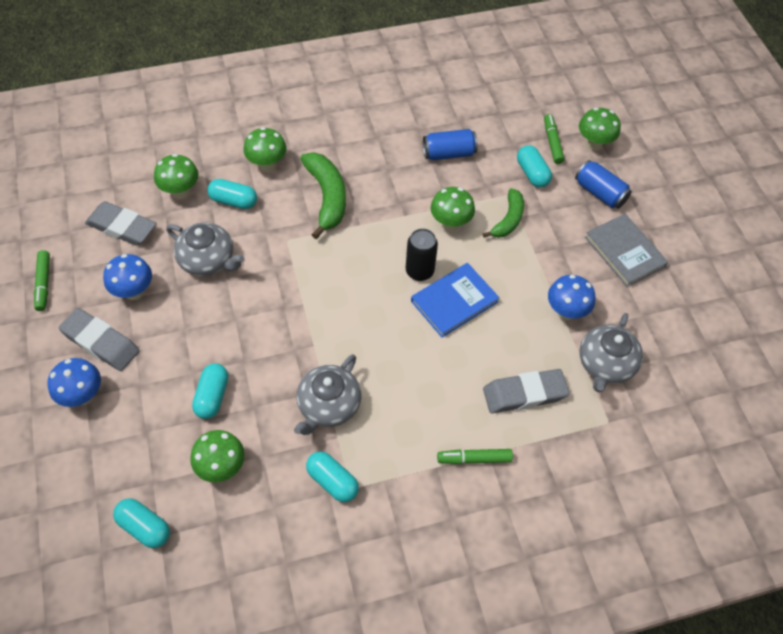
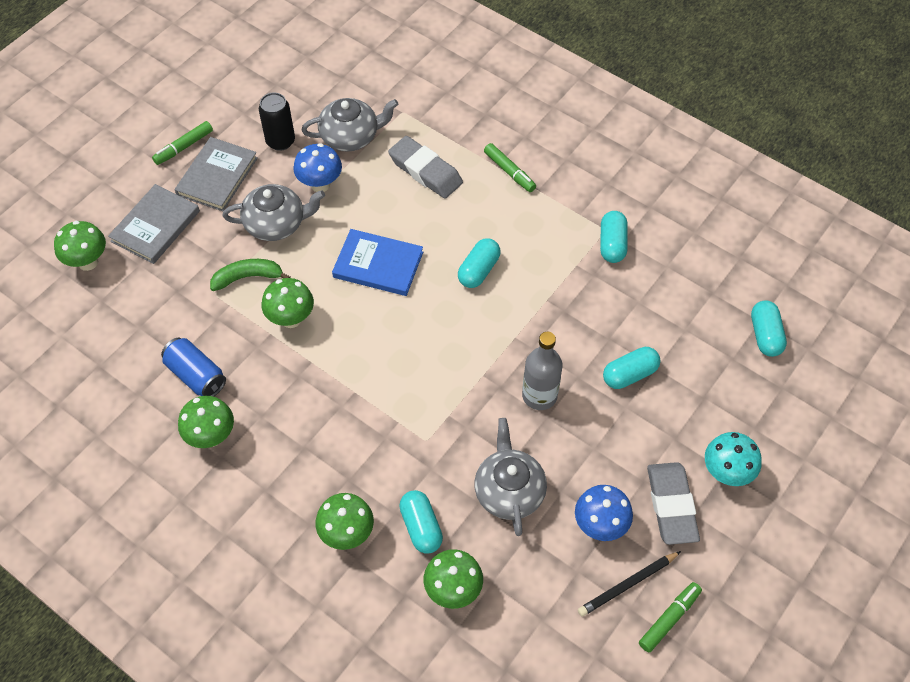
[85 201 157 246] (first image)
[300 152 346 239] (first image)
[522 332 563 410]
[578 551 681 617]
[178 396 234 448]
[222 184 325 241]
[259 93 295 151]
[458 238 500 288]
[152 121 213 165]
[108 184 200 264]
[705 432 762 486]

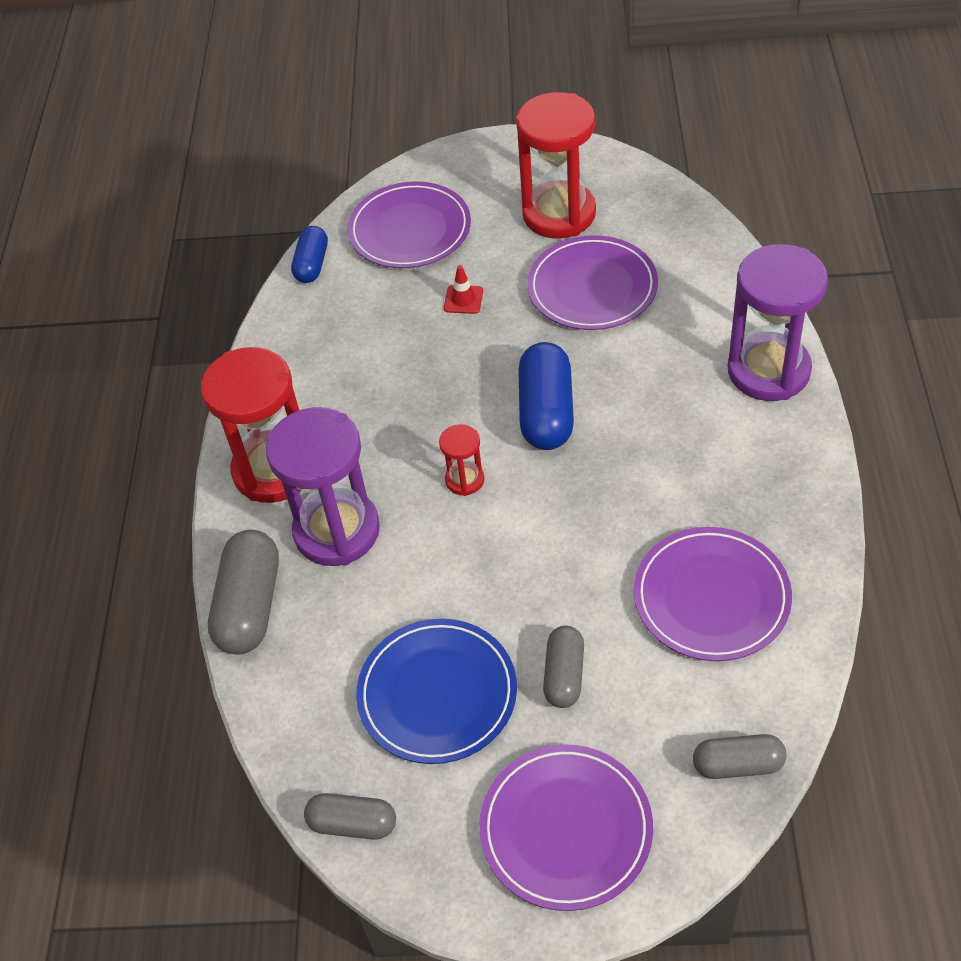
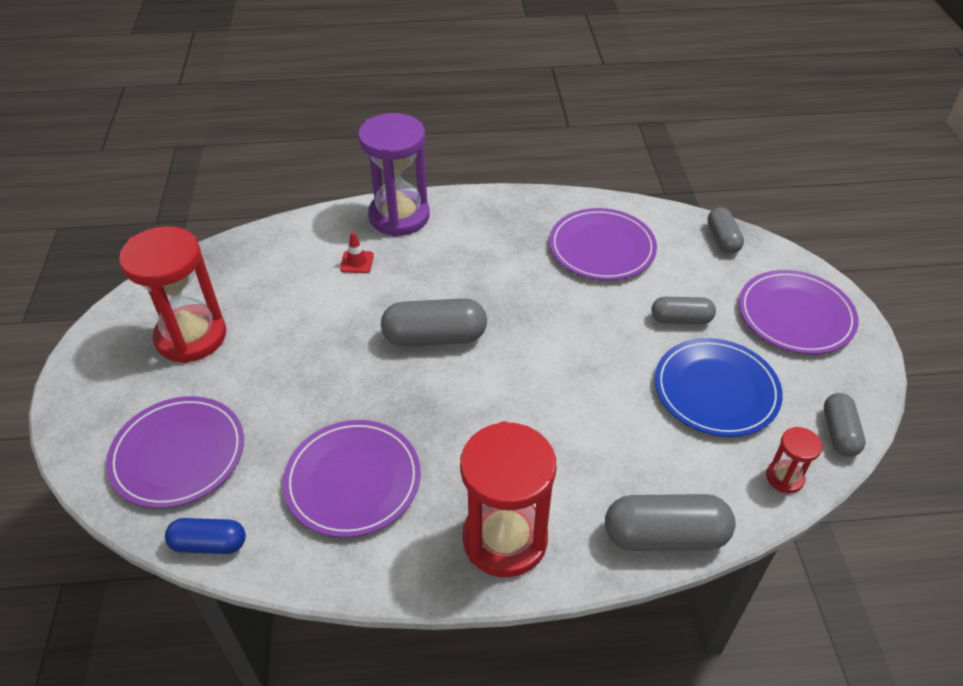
[266 407 380 566] (first image)
[766 427 822 493]
[340 232 374 273]
[283 420 421 538]
[381 298 487 347]

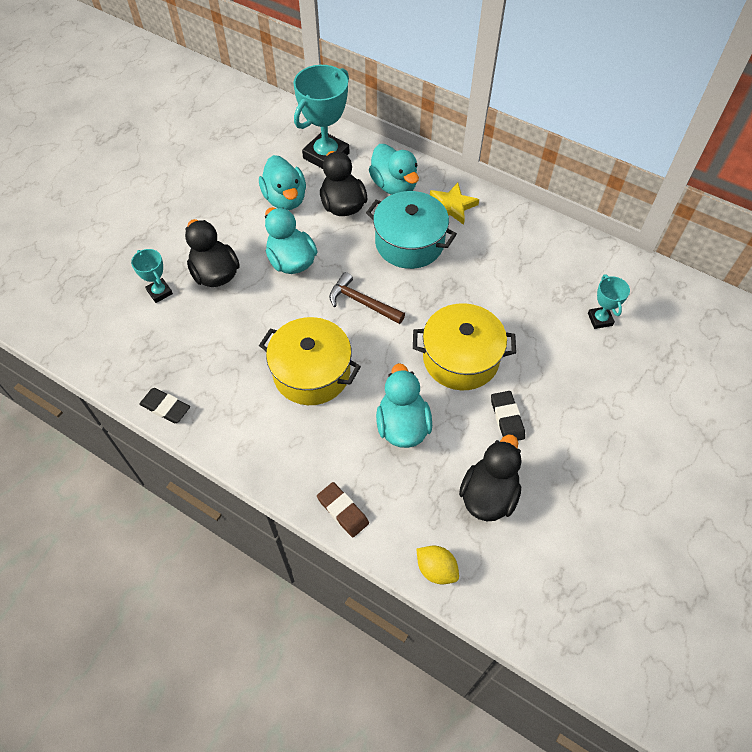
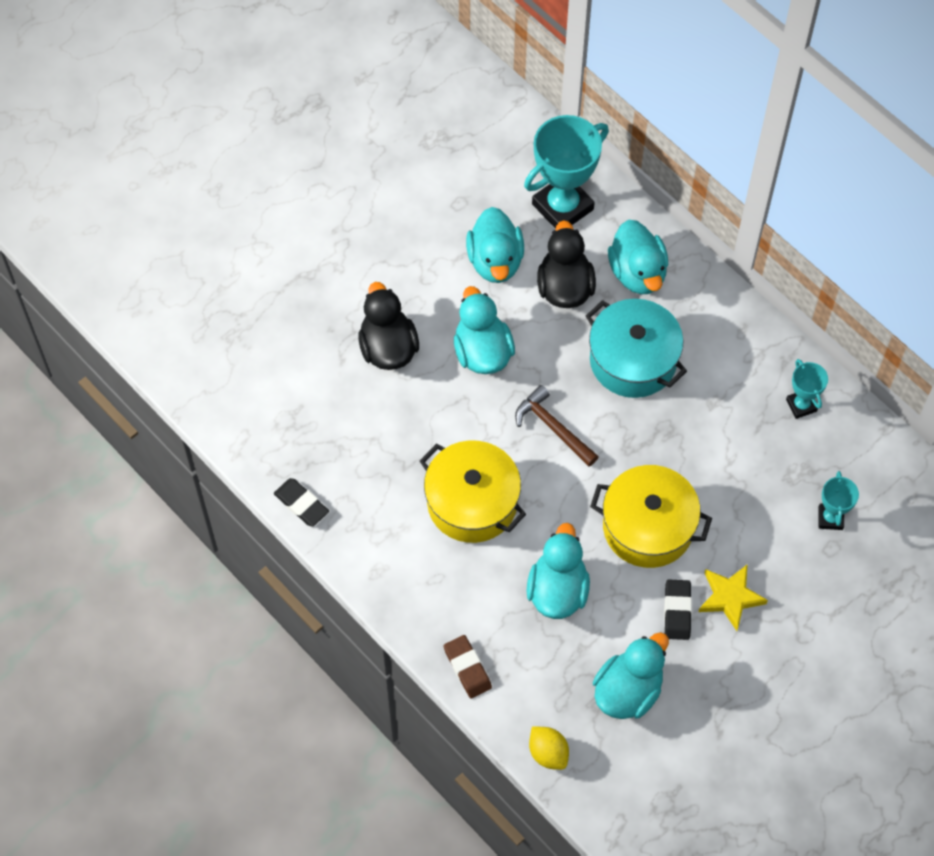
[786 359 828 419]
[699 564 768 631]
[593 632 669 719]

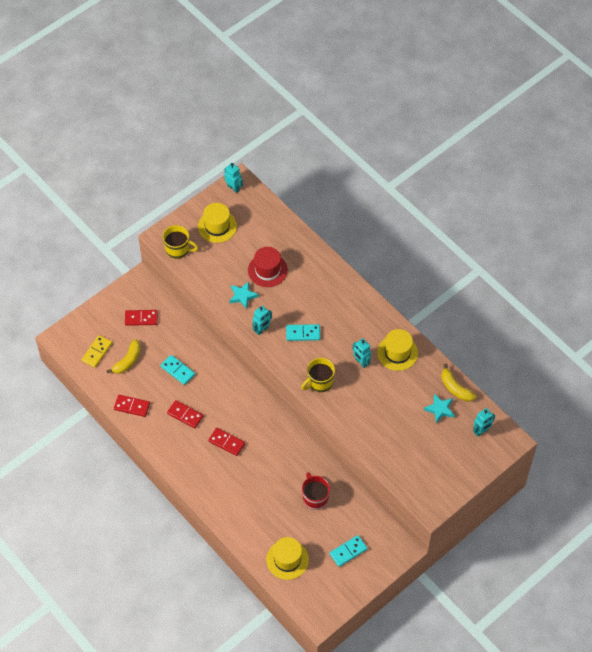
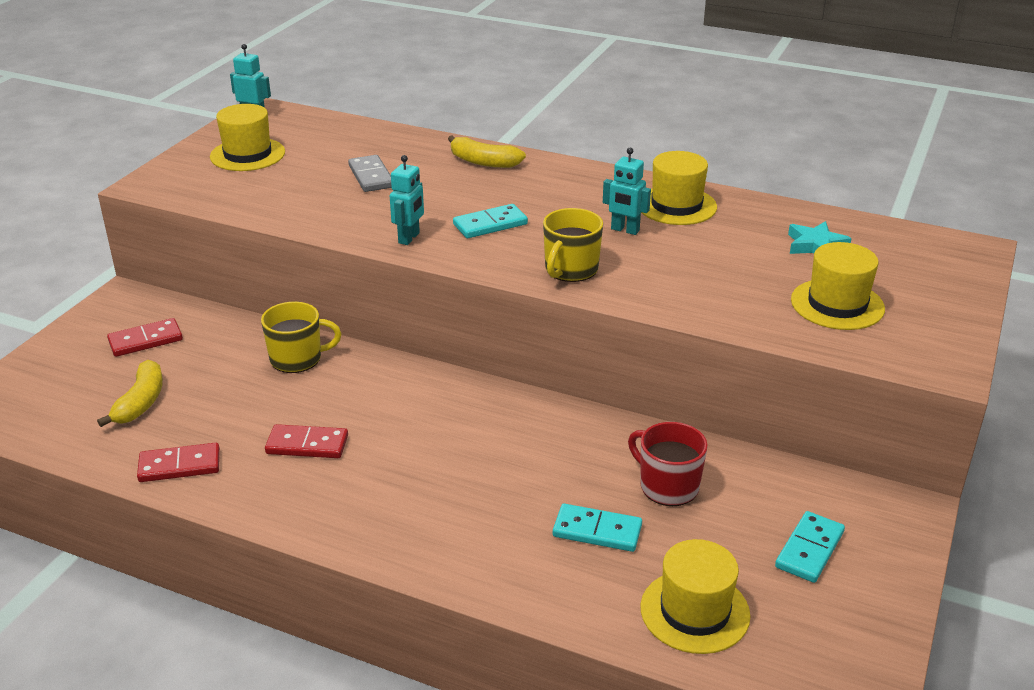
[81 335 112 368] (first image)
[208 428 245 456] (first image)
[230 281 259 309] (first image)
[473 408 495 437] (first image)
[791 242 885 330]
[553 504 642 552]
[261 302 341 373]
[448 135 526 168]
[348 155 392 192]

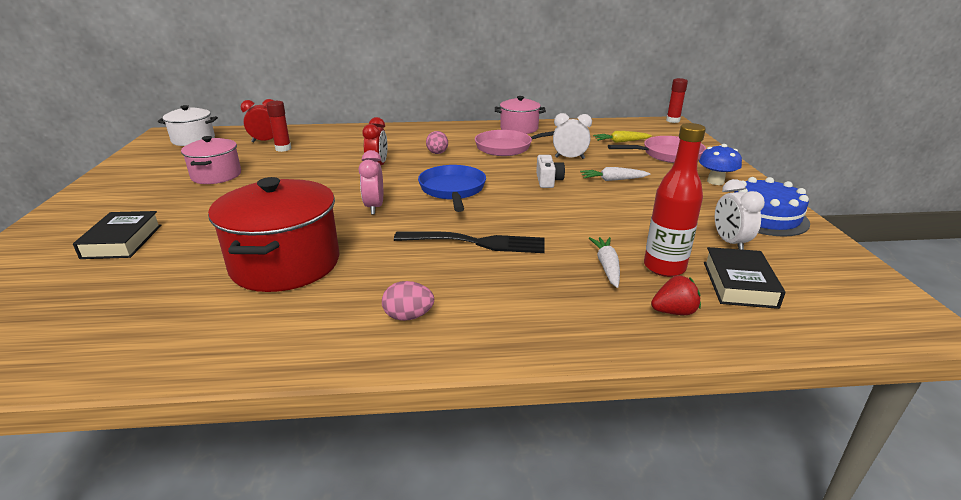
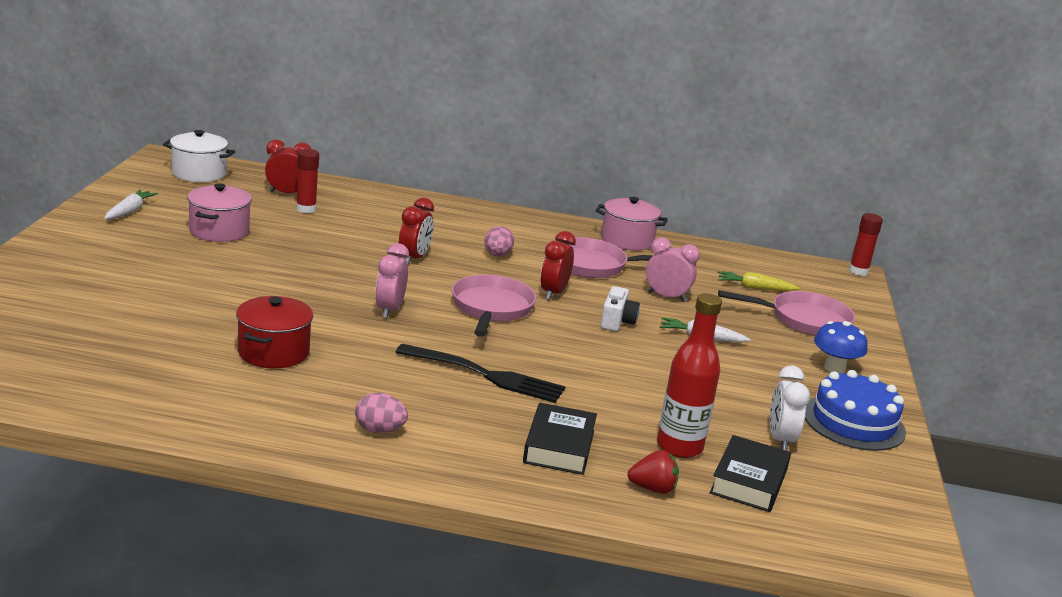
[540 231 576 300]
[523 403 597 475]
[104 189 158 219]
[452 275 536 337]
[646 237 700 302]
[236 296 313 368]

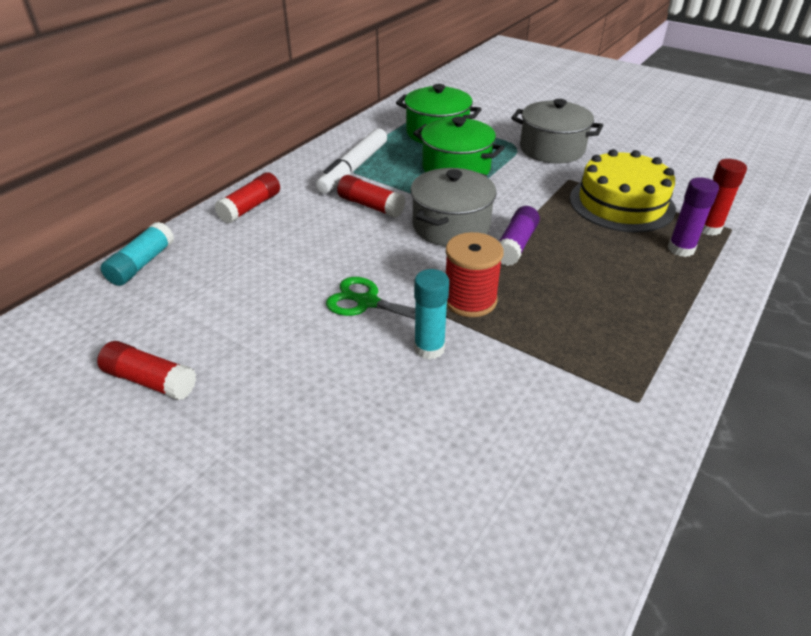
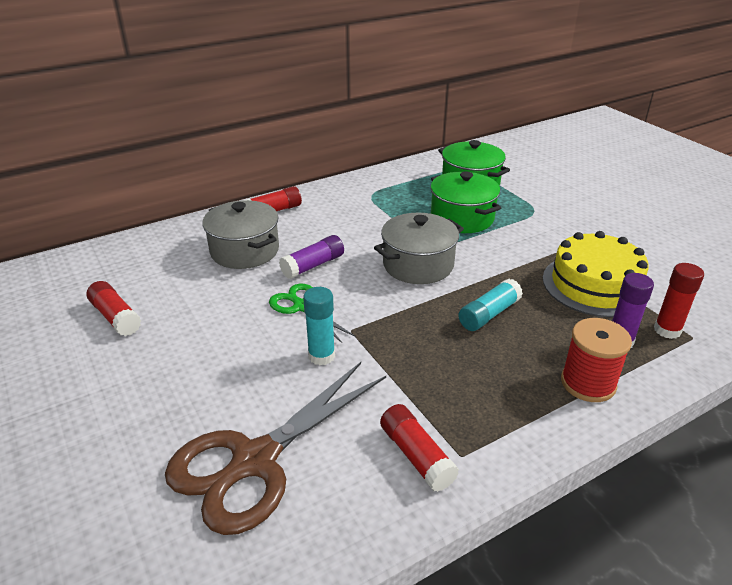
[316 128 387 194] (first image)
[165 362 386 535]
[458 279 523 331]
[380 404 459 492]
[561 318 632 402]
[279 235 344 279]
[202 200 279 269]

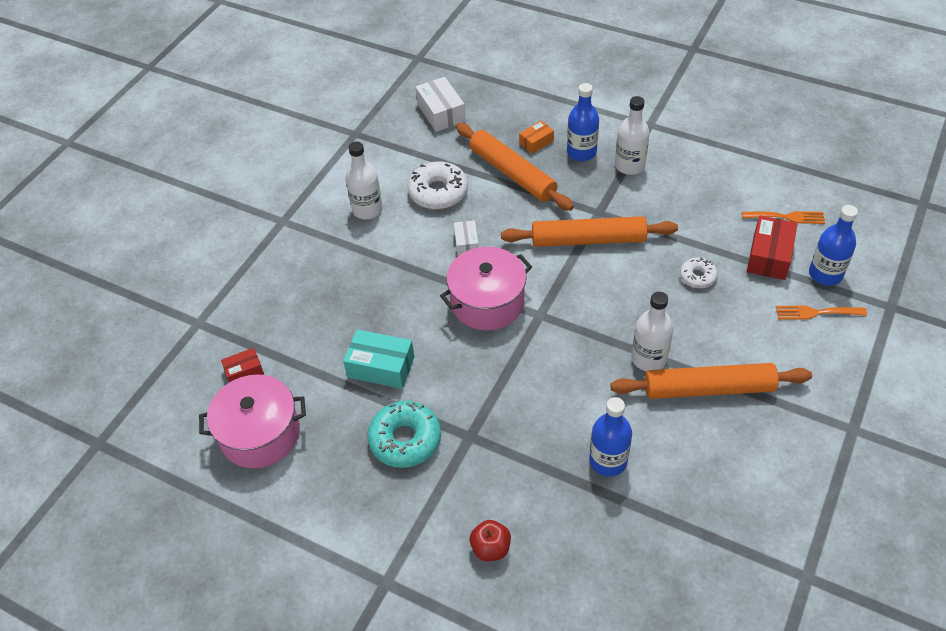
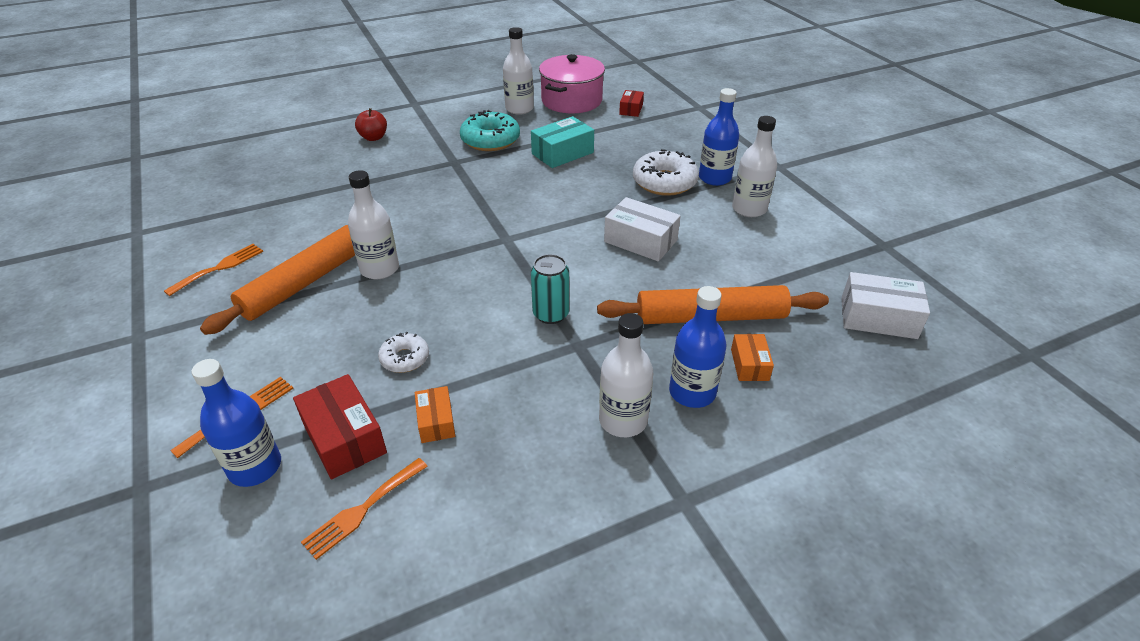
[440 246 532 330] (first image)
[164 244 263 296]
[415 386 455 443]
[503 27 534 115]
[633 149 699 196]
[699 88 739 186]
[531 254 569 324]
[604 197 681 261]

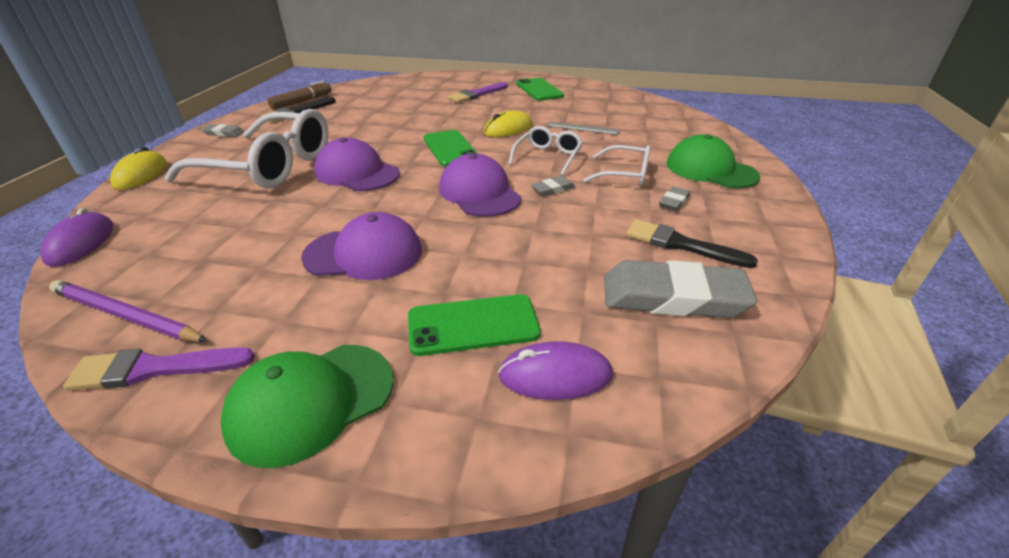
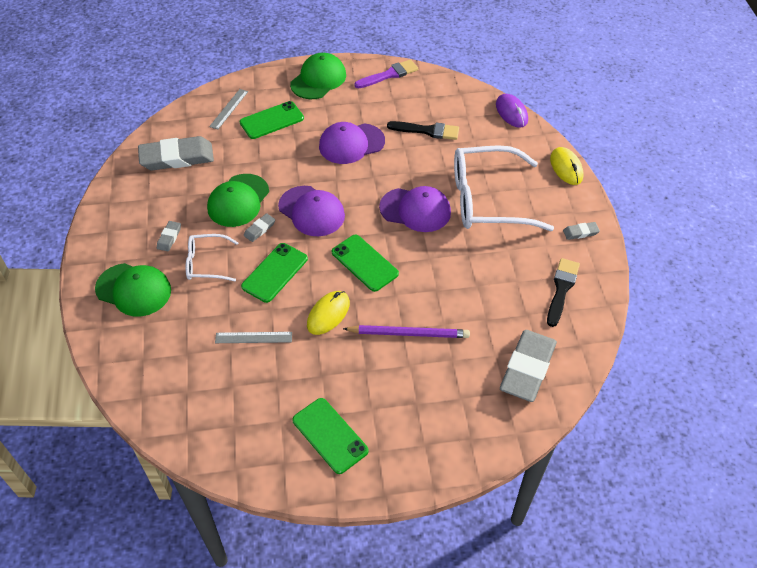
[268 81 332 110] (first image)
[448 82 508 103] (first image)
[207 174 269 227]
[500 330 557 402]
[343 325 470 338]
[387 121 459 140]
[209 89 248 130]
[241 243 308 303]

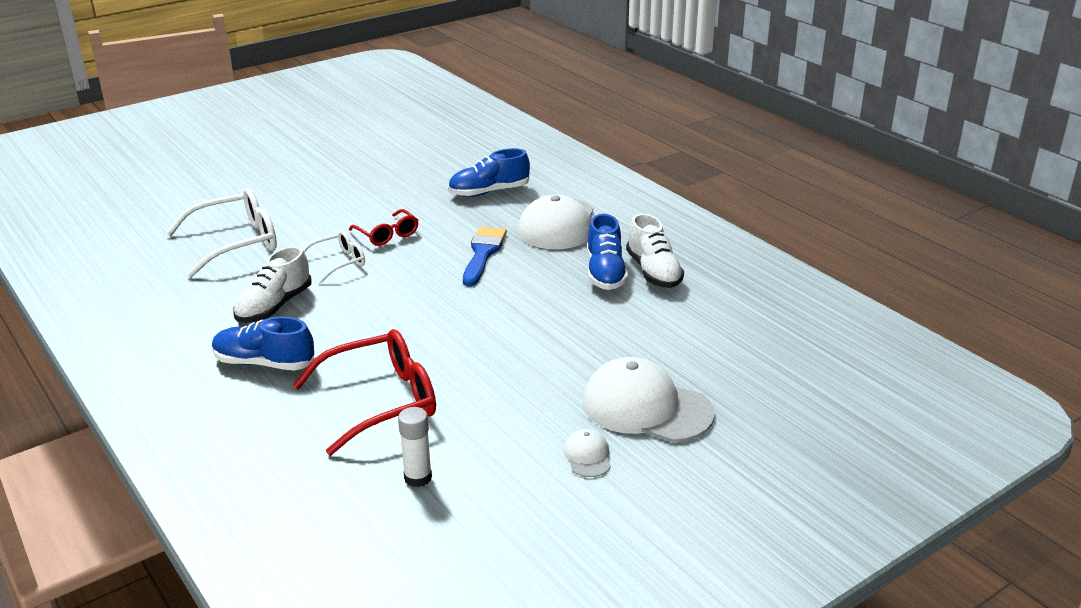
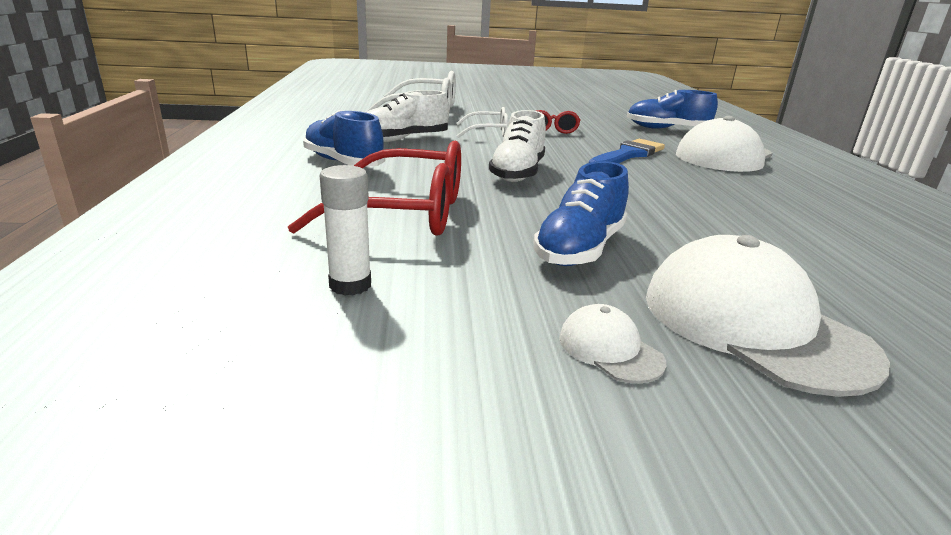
[534 161 629 266]
[489 110 546 182]
[559 304 666 383]

